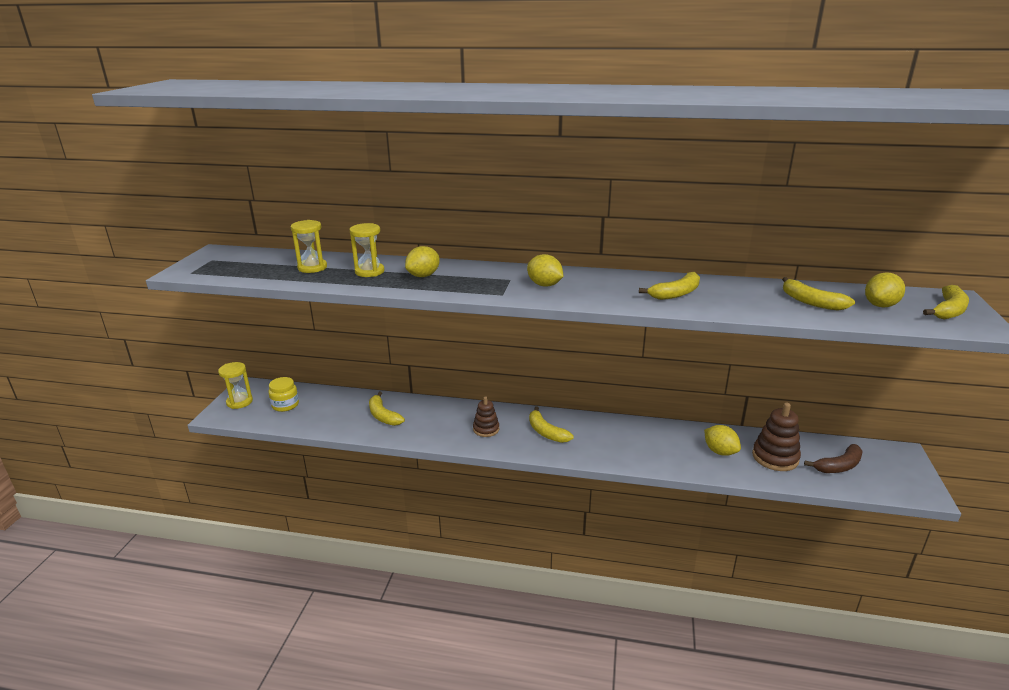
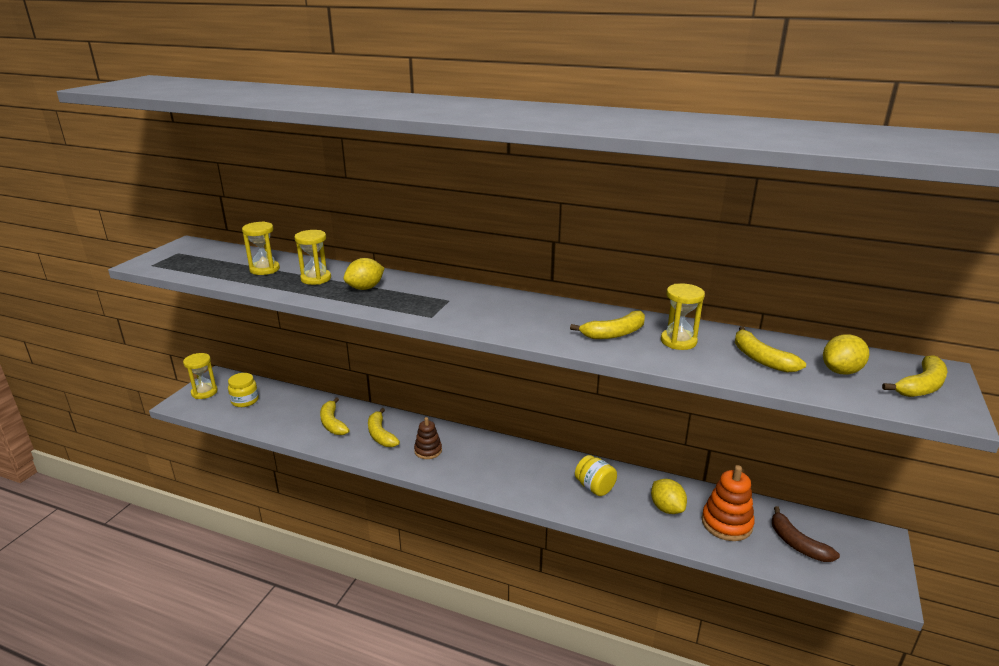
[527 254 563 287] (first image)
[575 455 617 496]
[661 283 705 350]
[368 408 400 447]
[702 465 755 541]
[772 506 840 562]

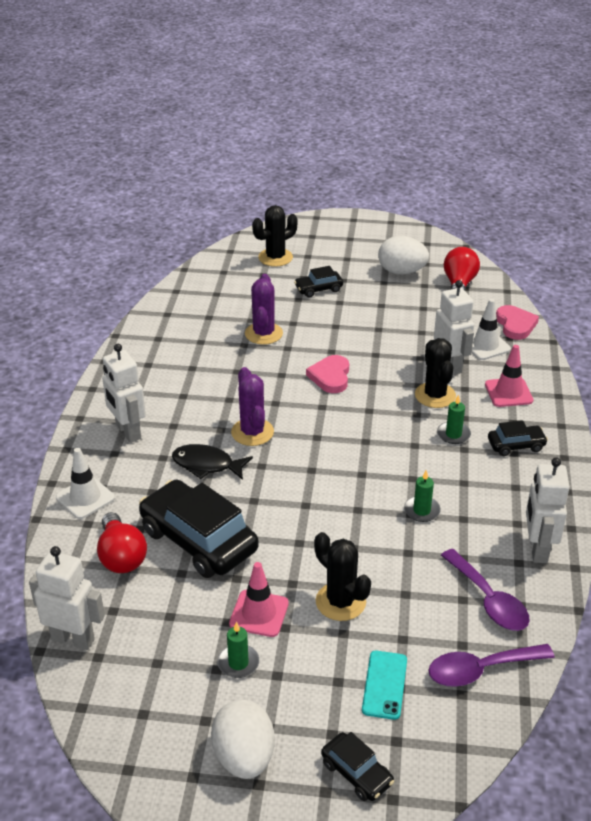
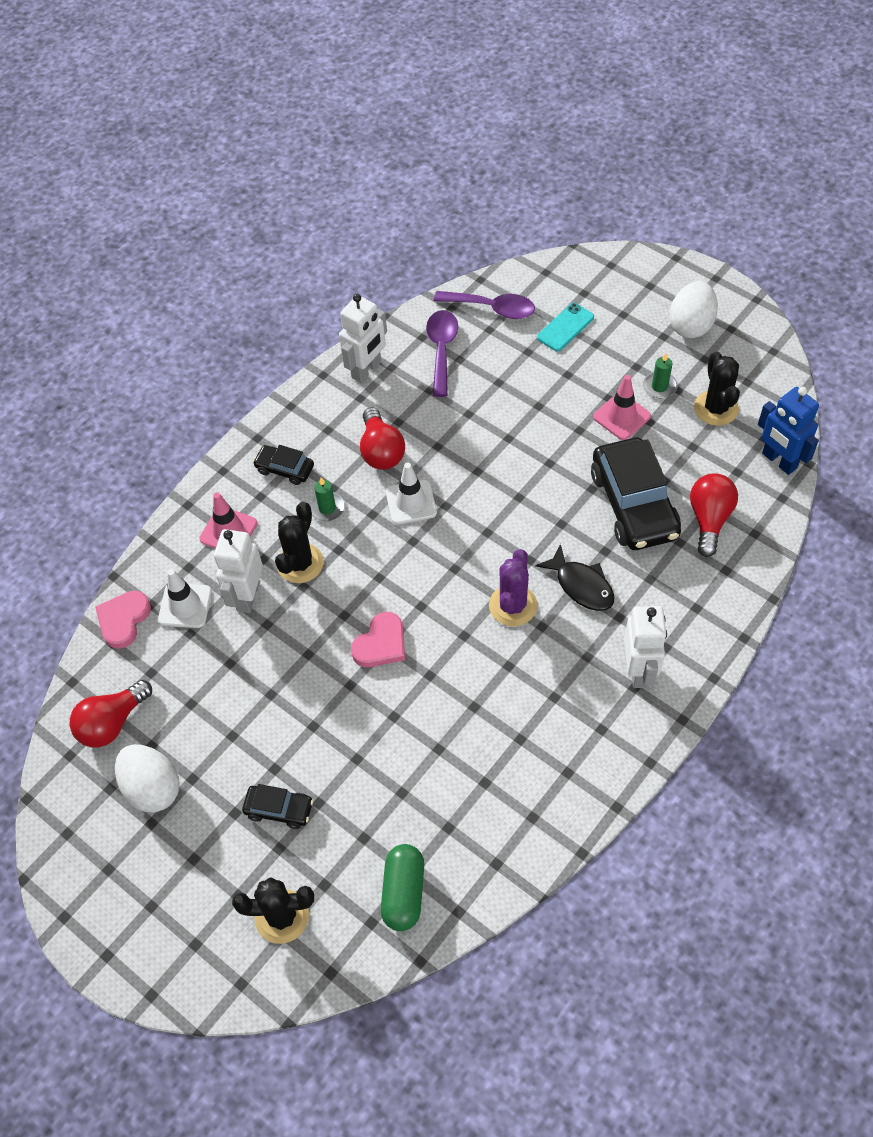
[245 274 283 345] (first image)
[321 732 394 801] (first image)
[404 470 441 522] (first image)
[360 407 405 470]
[381 844 424 931]
[386 463 437 524]
[694 352 740 426]
[758 387 819 475]

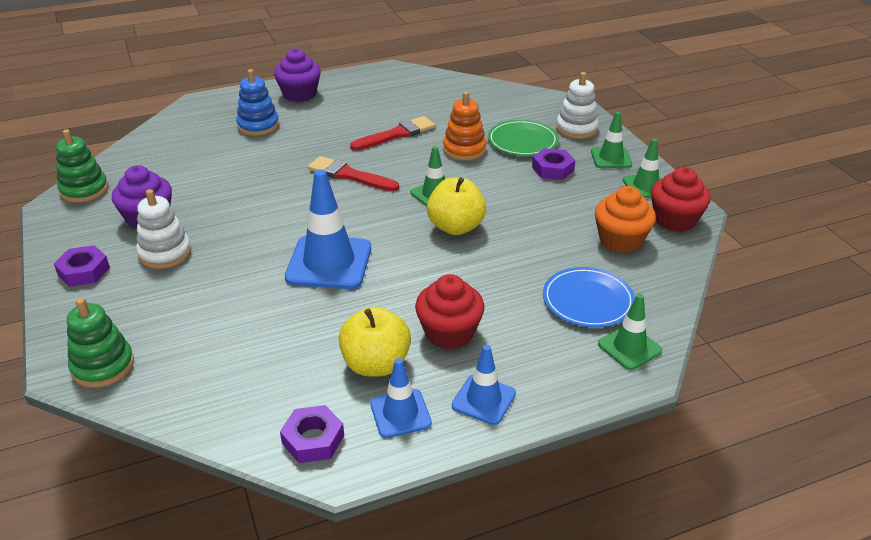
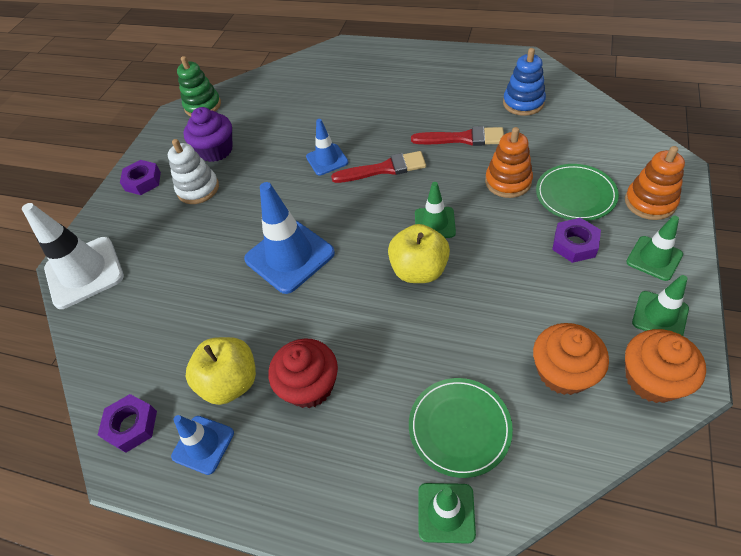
[274 48 321 102] (first image)
[503 48 546 116]
[306 119 348 176]
[22 203 124 309]
[409 378 513 478]
[625 146 685 220]
[625 329 706 403]
[331 151 426 183]

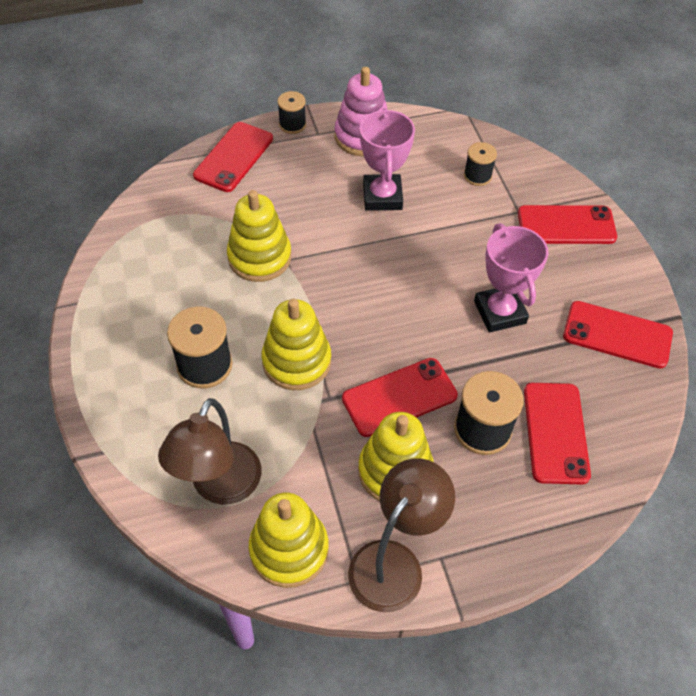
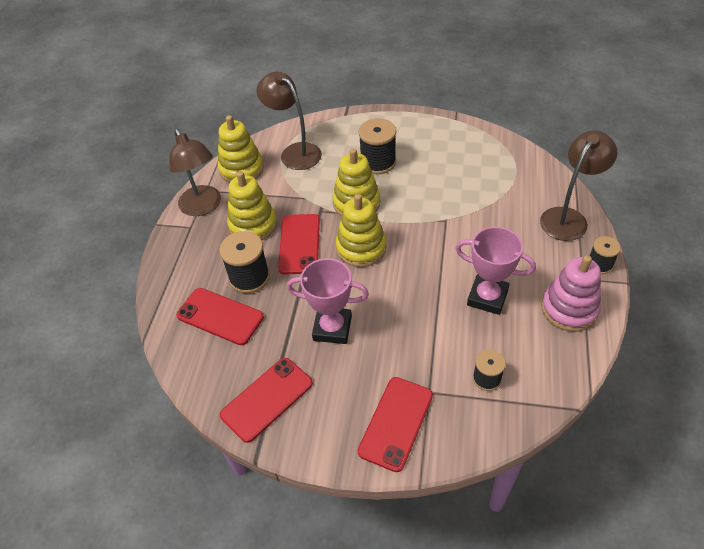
[336 194 387 267]
[540 130 617 241]

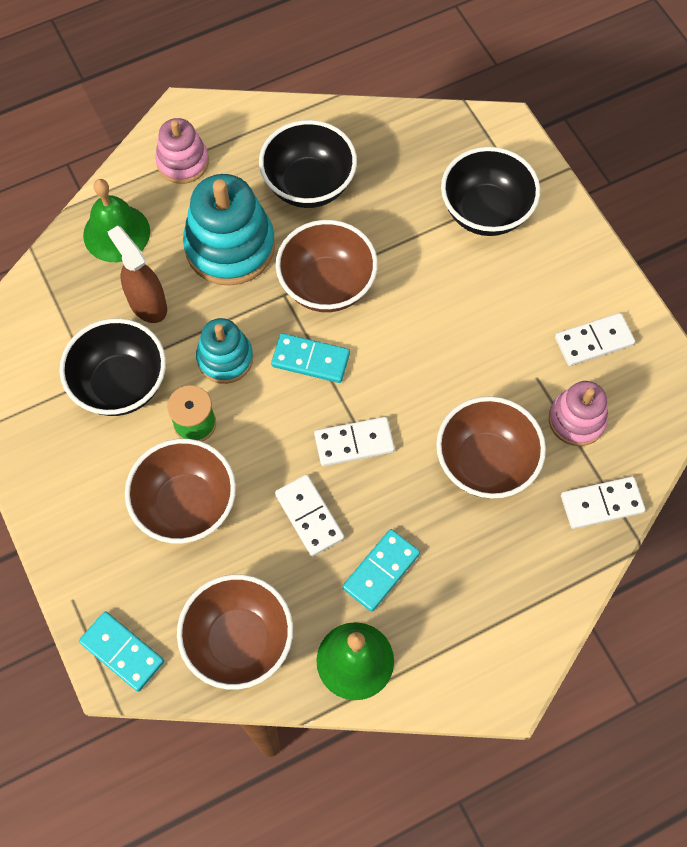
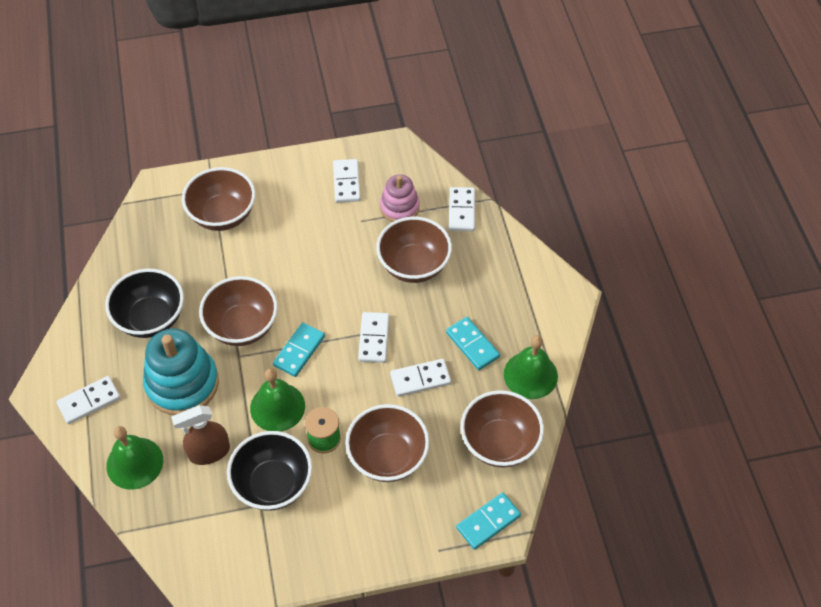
[57 376 120 424]
[250 368 305 432]
[182 167 255 231]

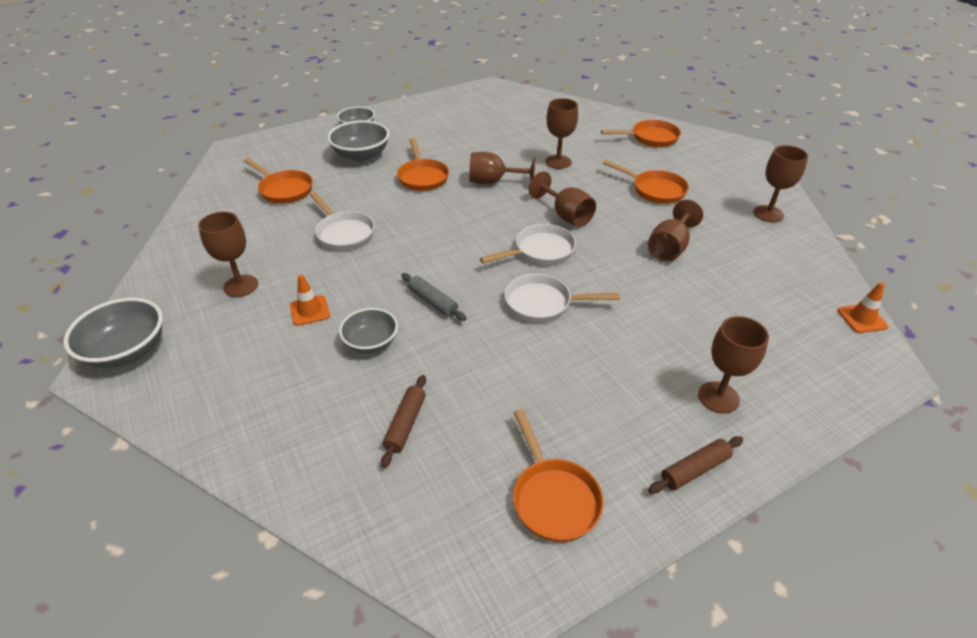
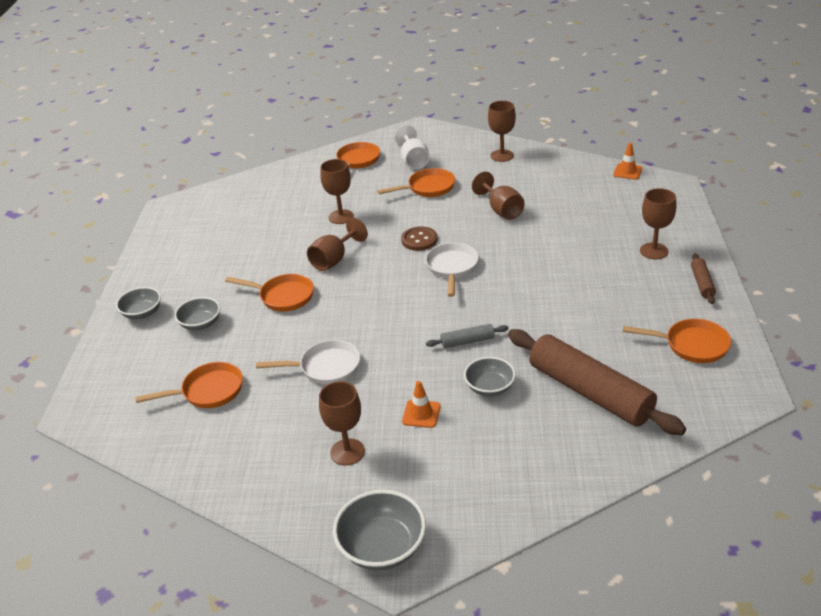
[504 274 620 322] (first image)
[394 125 430 169]
[401 226 437 251]
[174 297 220 331]
[508 329 686 435]

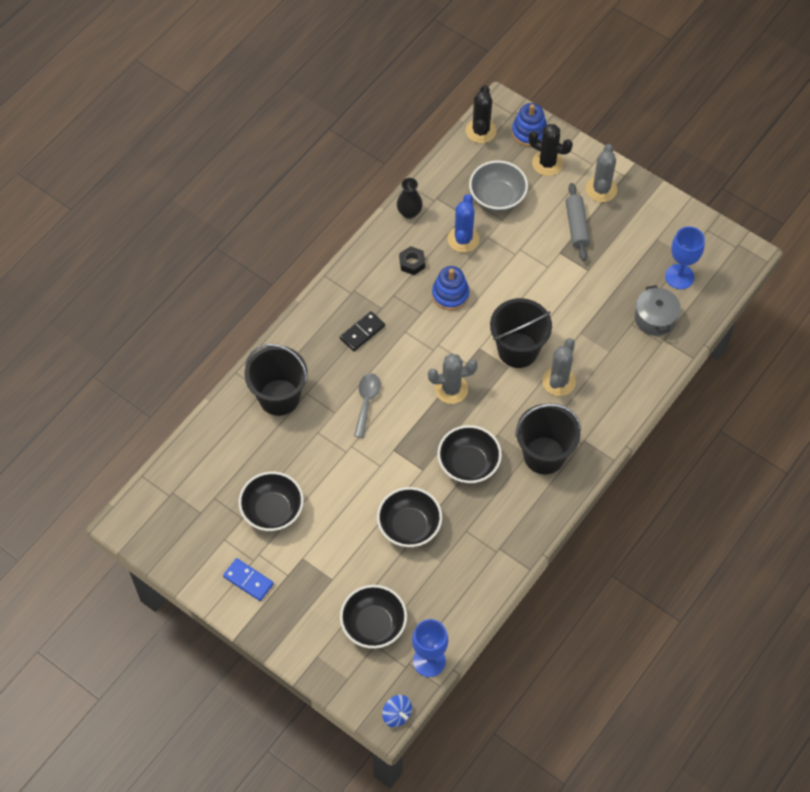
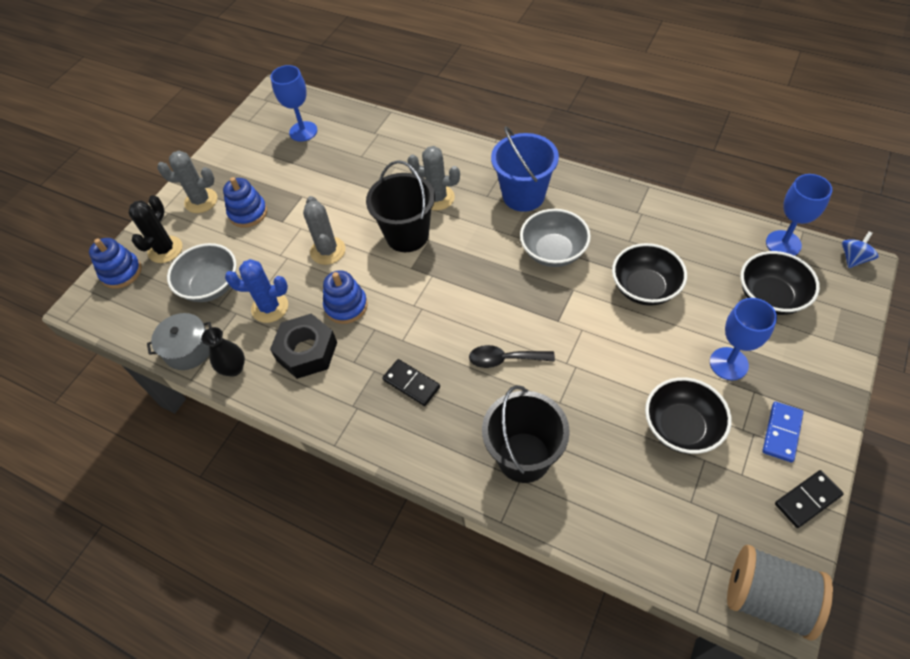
[466 85 496 143] (first image)
[710 298 777 380]
[727 545 833 641]
[775 470 844 528]
[303 196 346 265]
[147 313 212 370]
[223 177 267 228]
[469 345 555 368]
[520 209 591 267]
[491 126 559 212]
[270 313 337 379]

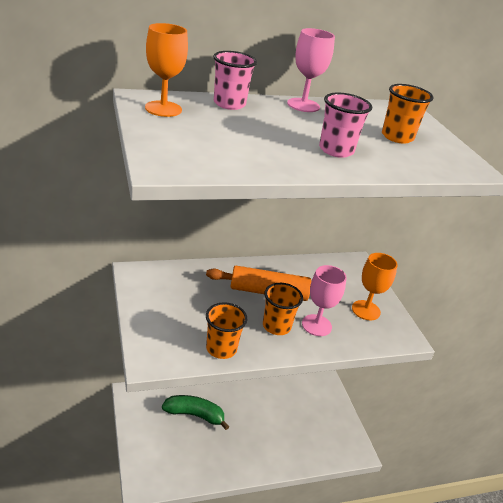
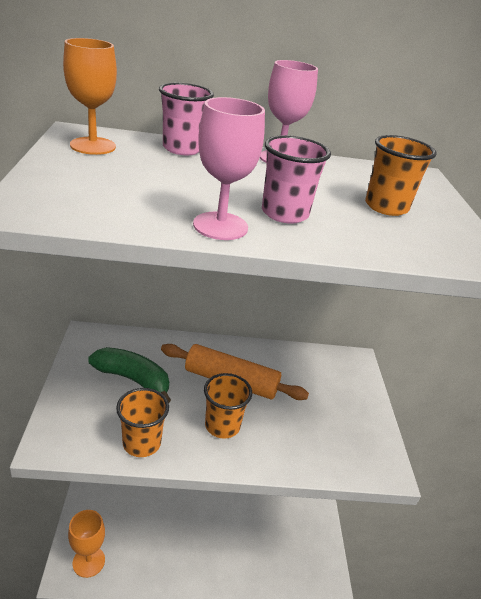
[88 347 171 403]
[193 97 265 240]
[68 510 105 578]

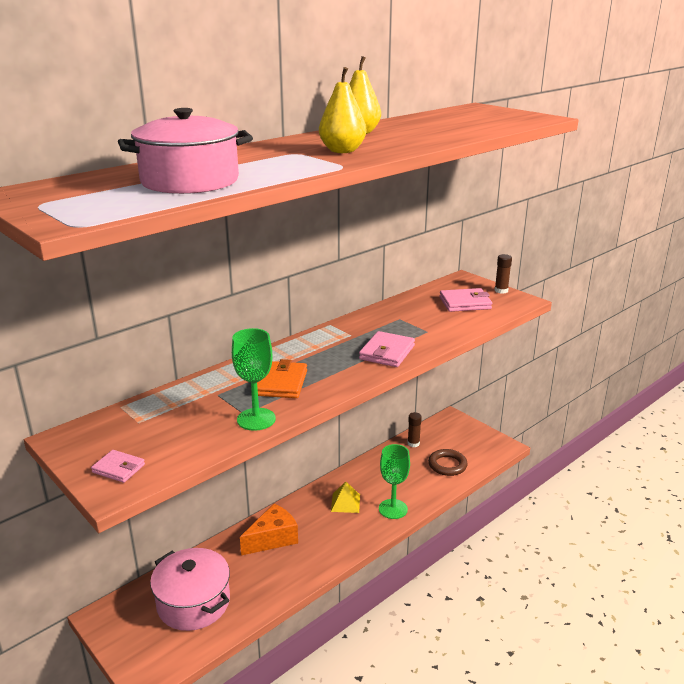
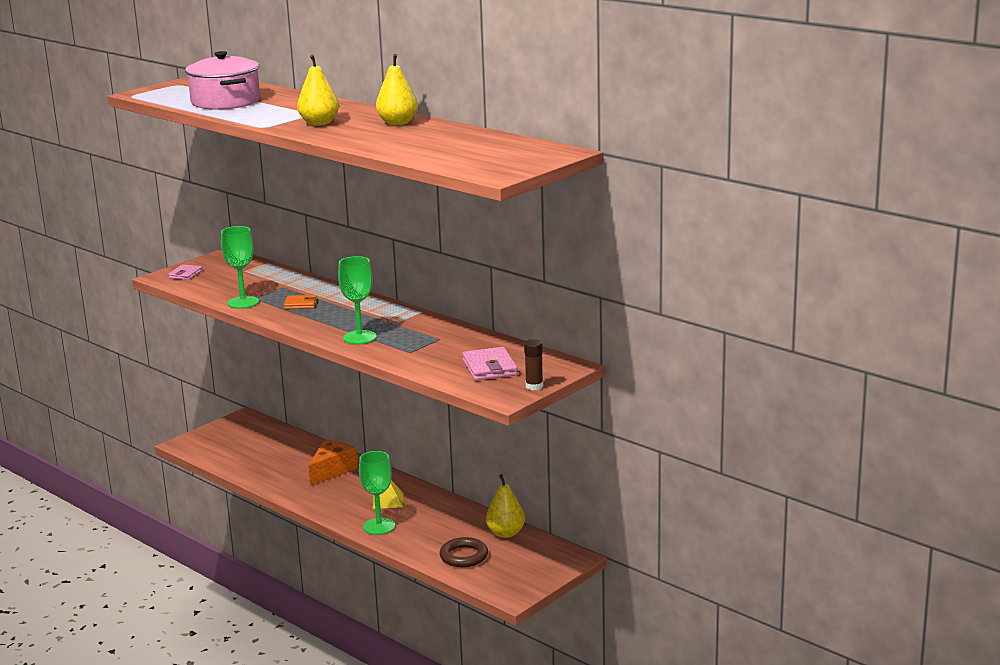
[150 548 230 631] (first image)
[338 256 377 344]
[486 474 525 538]
[308 439 358 486]
[284 295 317 309]

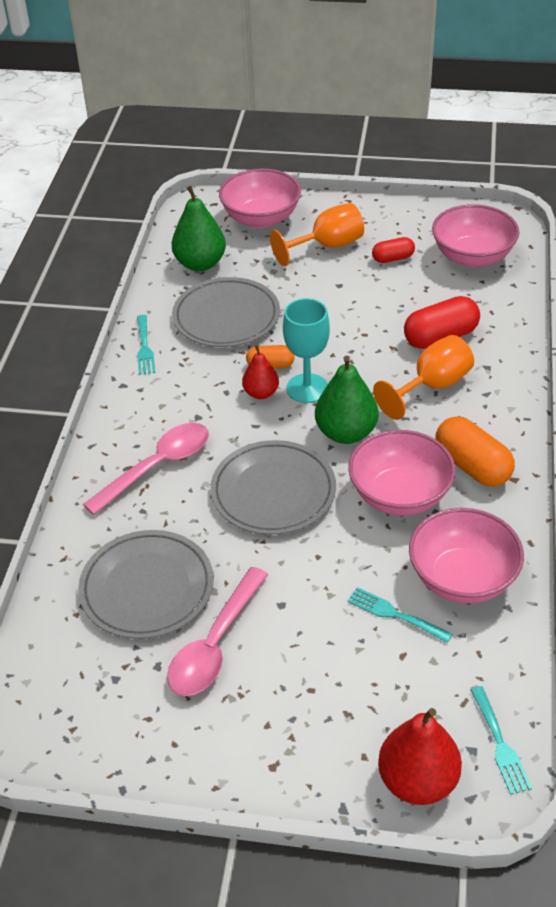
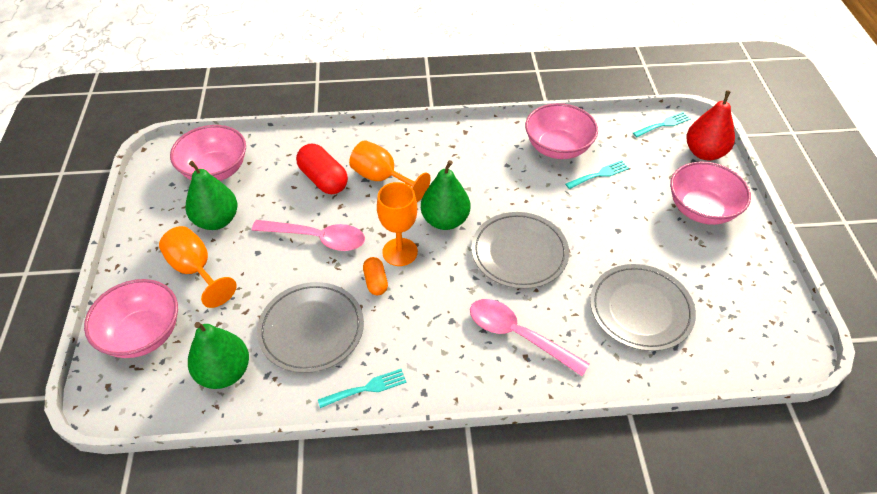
[242 345 279 399] (first image)
[436 416 515 487] (first image)
[252 220 365 251]
[670 162 751 225]
[185 161 237 230]
[377 182 418 266]
[565 160 629 189]

